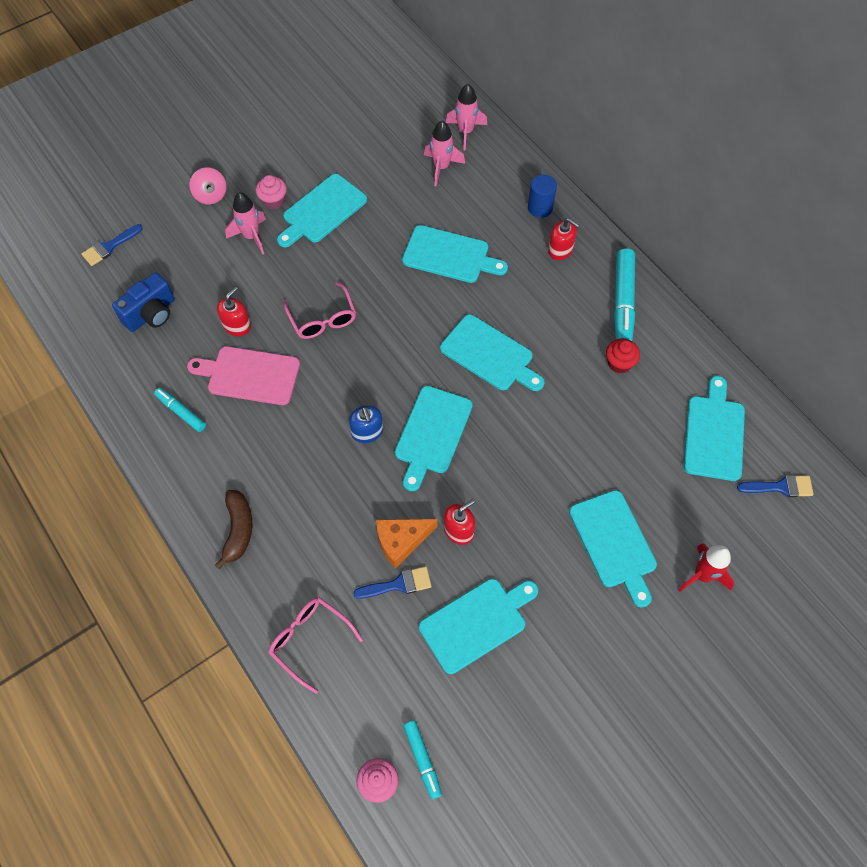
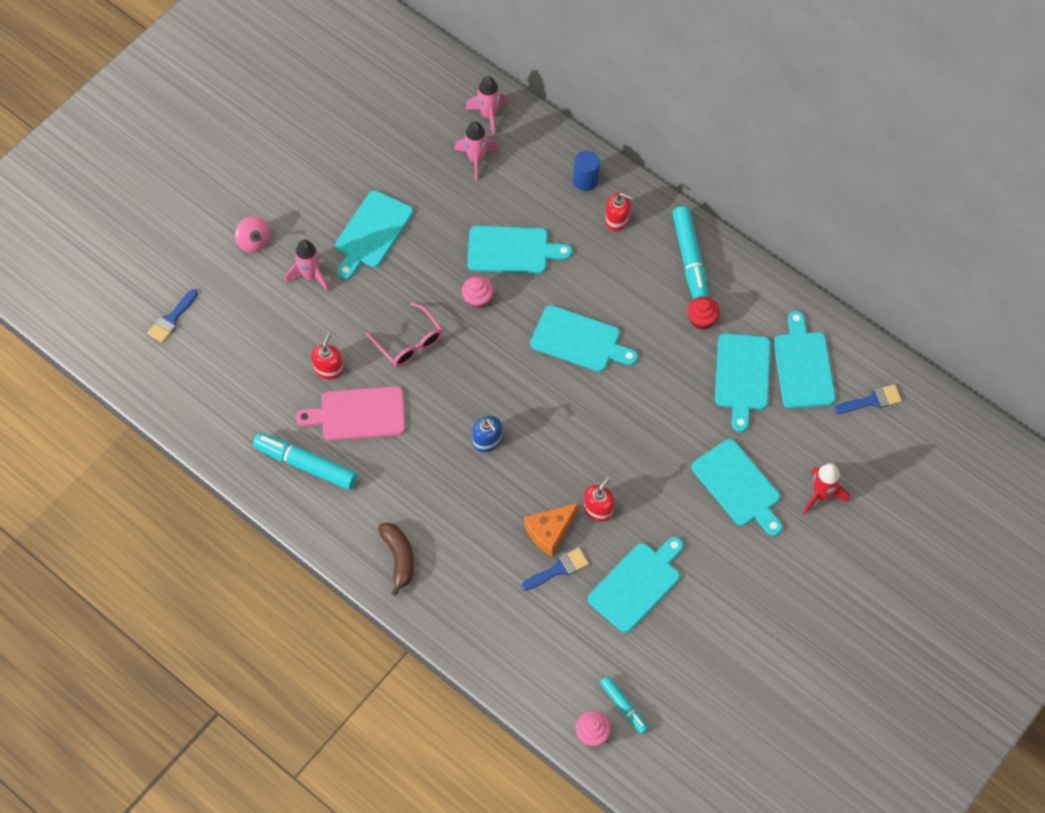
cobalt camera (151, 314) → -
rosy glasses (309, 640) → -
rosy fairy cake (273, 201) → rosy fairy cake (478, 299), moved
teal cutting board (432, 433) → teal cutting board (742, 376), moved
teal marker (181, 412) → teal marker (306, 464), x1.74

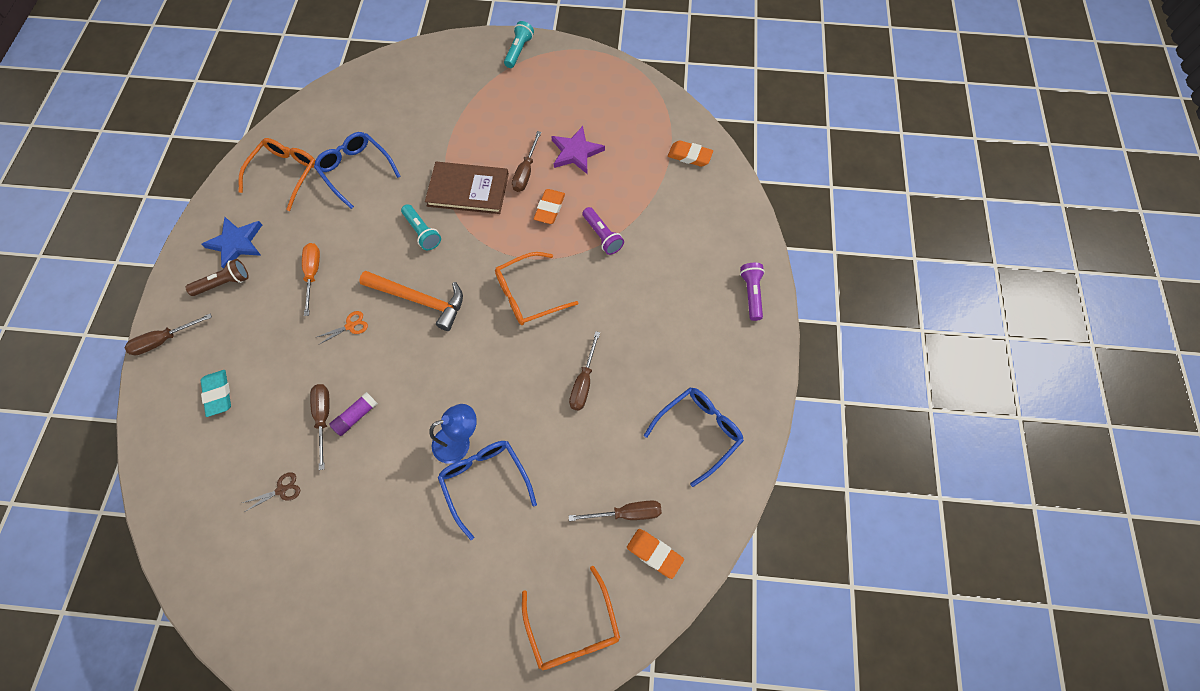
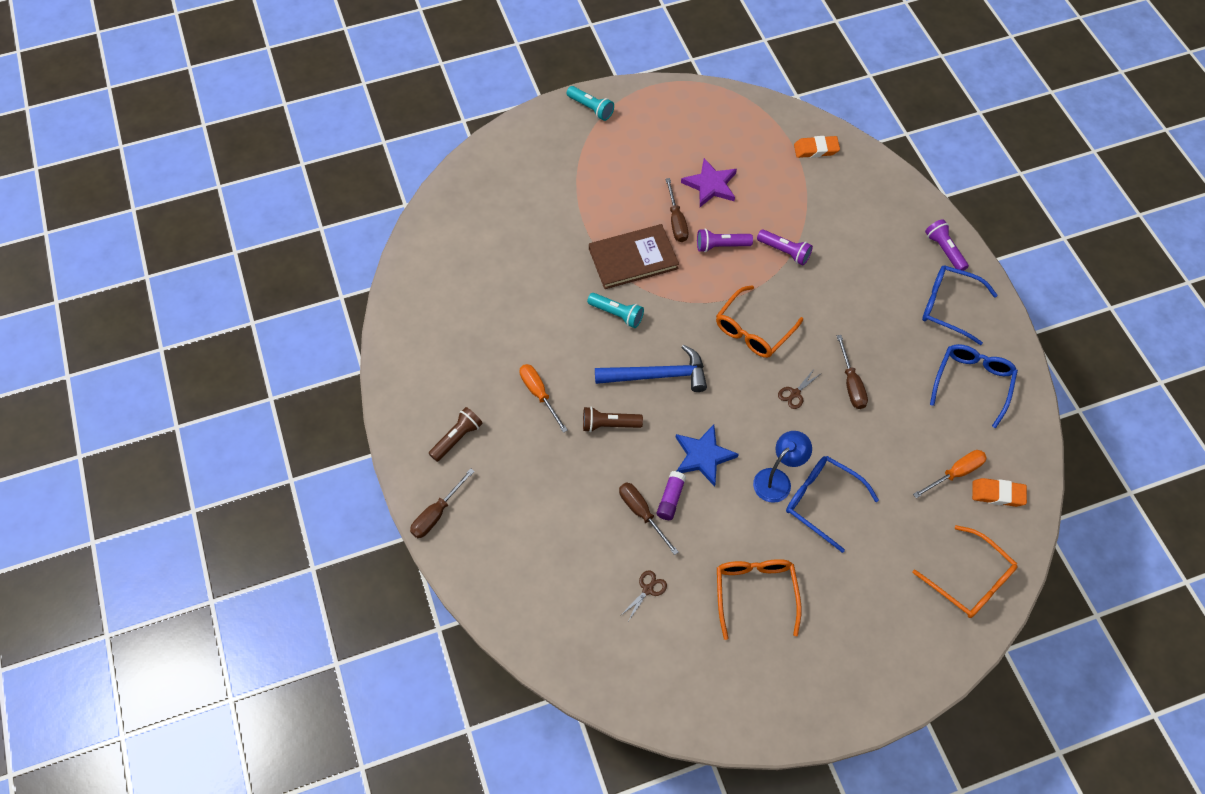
teal gum eraser (218, 394) → -
- → russet shears (795, 393)
cobalt star (236, 243) → cobalt star (703, 456), moved
bright orange glasses (285, 174) → bright orange glasses (755, 593), moved
cobalt glasses (356, 171) → cobalt glasses (949, 307), moved
bright orange shears (350, 326) → russet pocket torch (609, 424)
bright orange gum eraser (549, 208) → purple pocket torch (721, 246)
bright orange claw hammer (420, 300) → cobalt claw hammer (657, 375)
russet hand screwdriver (626, 513) → bright orange hand screwdriver (955, 473)
teal pocket torch (519, 51) → teal pocket torch (591, 108), 135 degrees clockwise

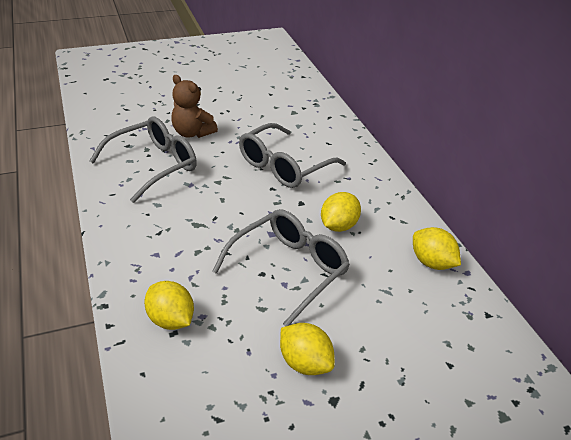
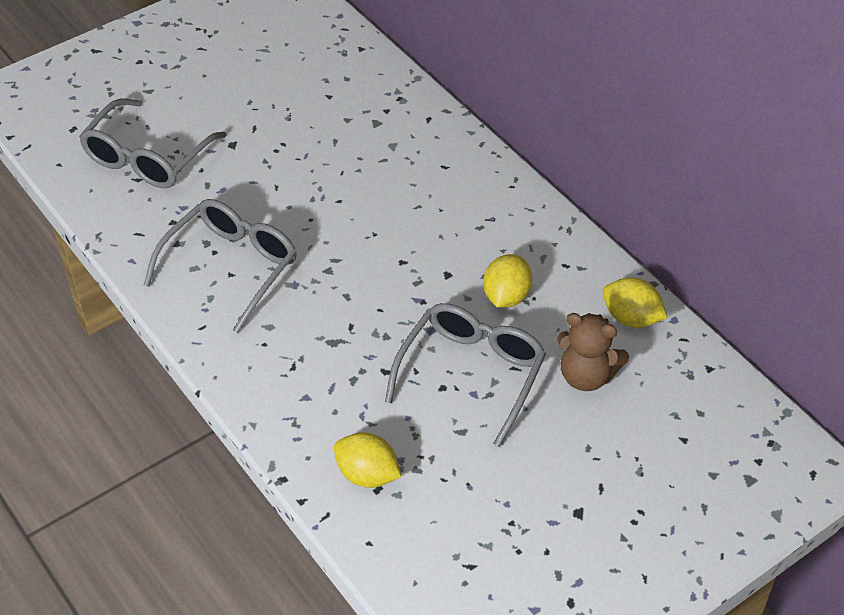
bright yellow toy lemon (305, 363) → -
russet stuffed bear (192, 133) → russet stuffed bear (586, 376), moved
gray glasses (284, 166) → gray glasses (148, 157), moved

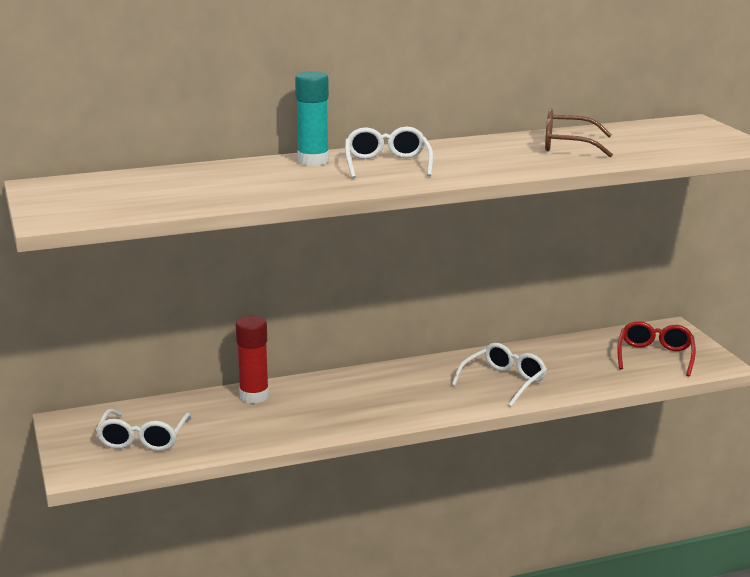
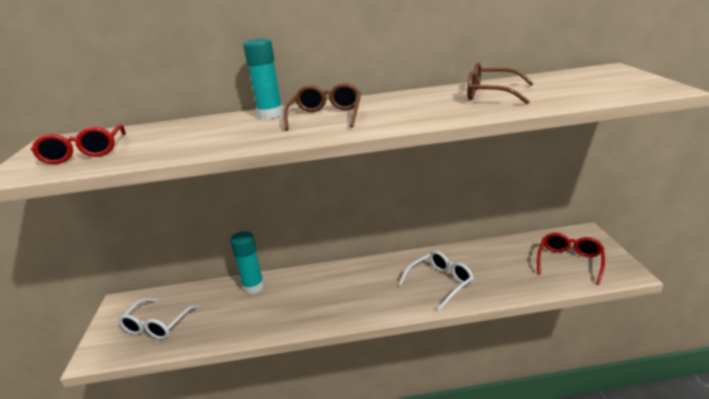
- → scarlet glasses (84, 153)
scarlet stick of glue (254, 396) → teal stick of glue (253, 287)
pure white glasses (387, 164) → russet glasses (326, 116)

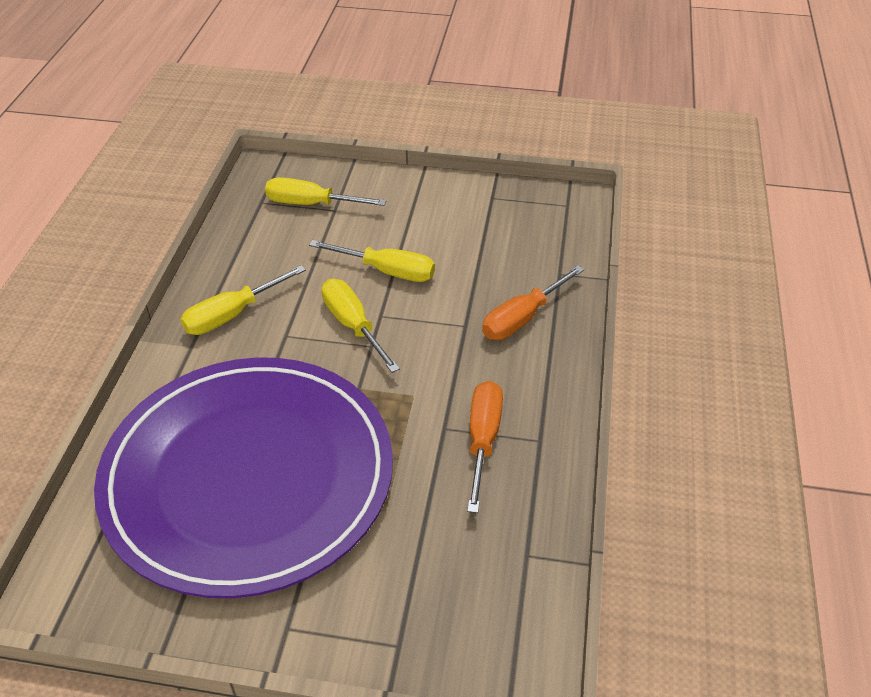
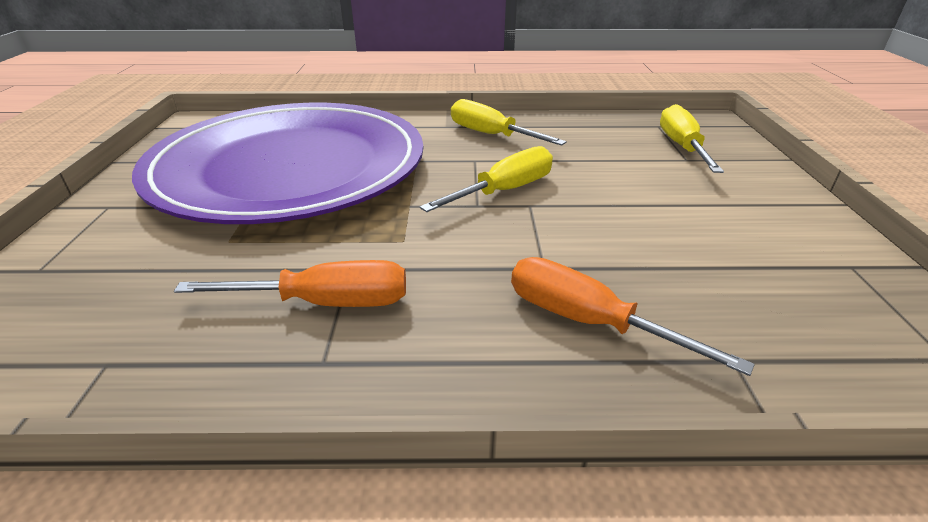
bright yellow hand screwdriver (388, 271) → -

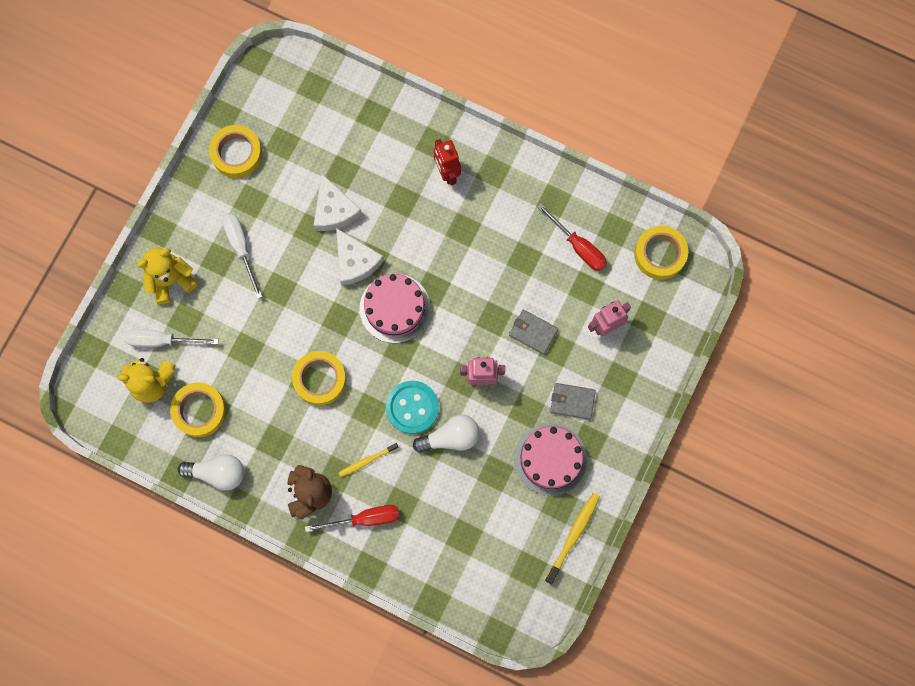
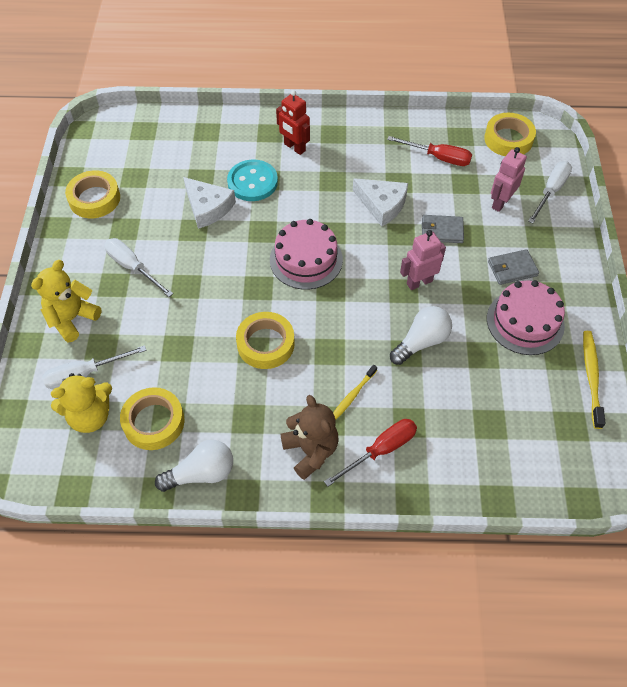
- → pure white hand screwdriver (551, 191)
pure white cheese (355, 261) → pure white cheese (382, 204), moved
teal shirt button (412, 407) → teal shirt button (252, 182), moved

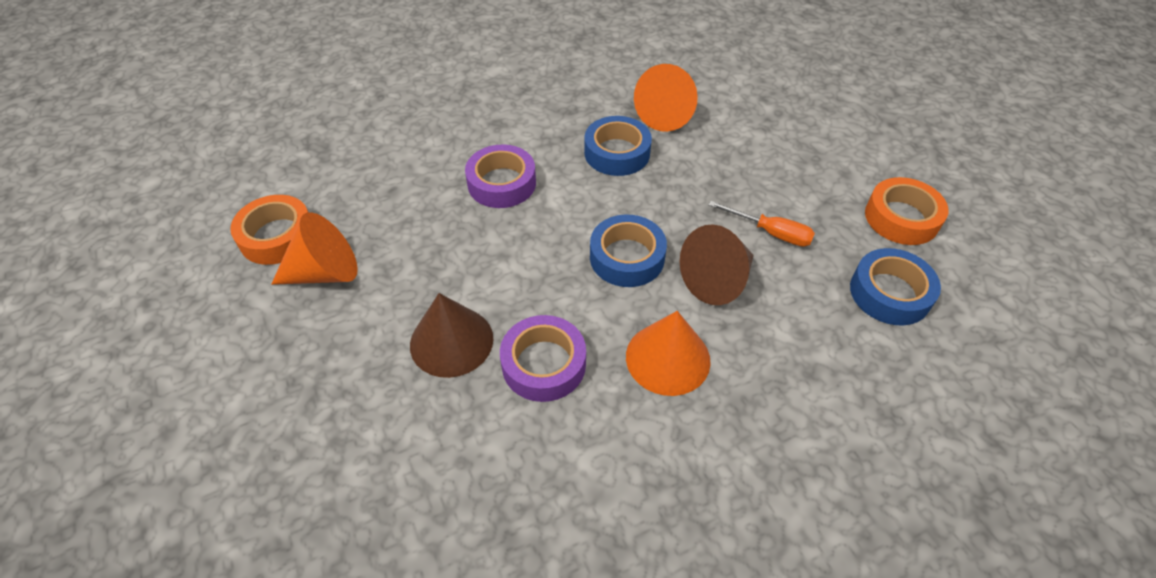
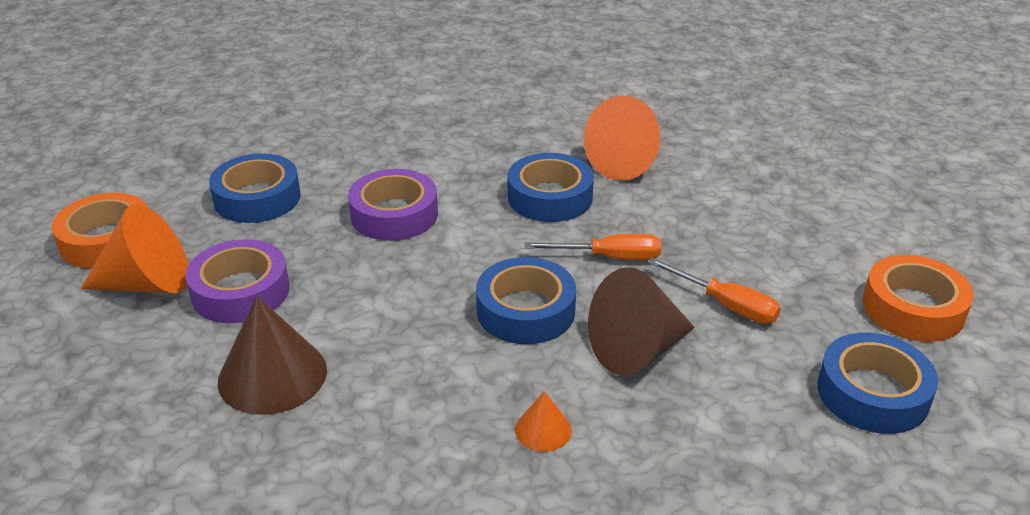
- → cobalt roll of tape (257, 198)
- → bright orange hand screwdriver (609, 257)
purple roll of tape (543, 364) → purple roll of tape (240, 291), moved
bright orange solid cone (668, 358) → bright orange solid cone (543, 430), x0.50

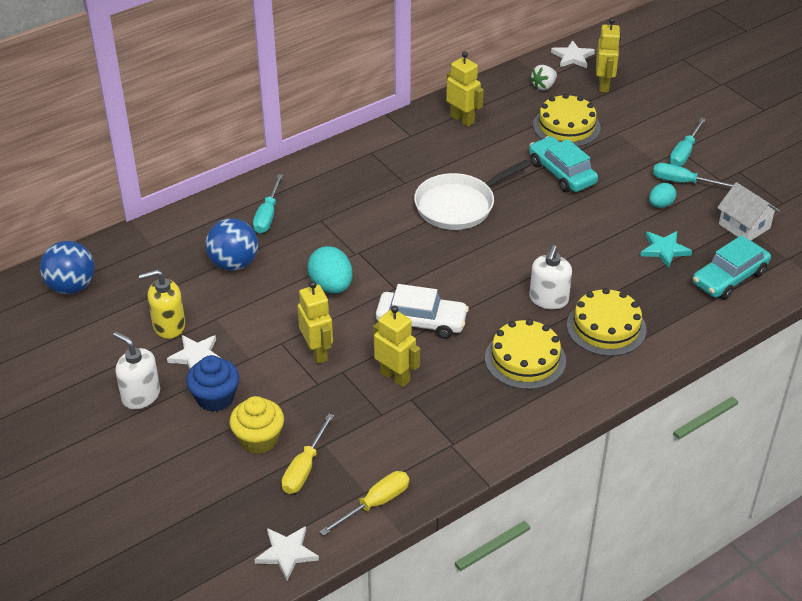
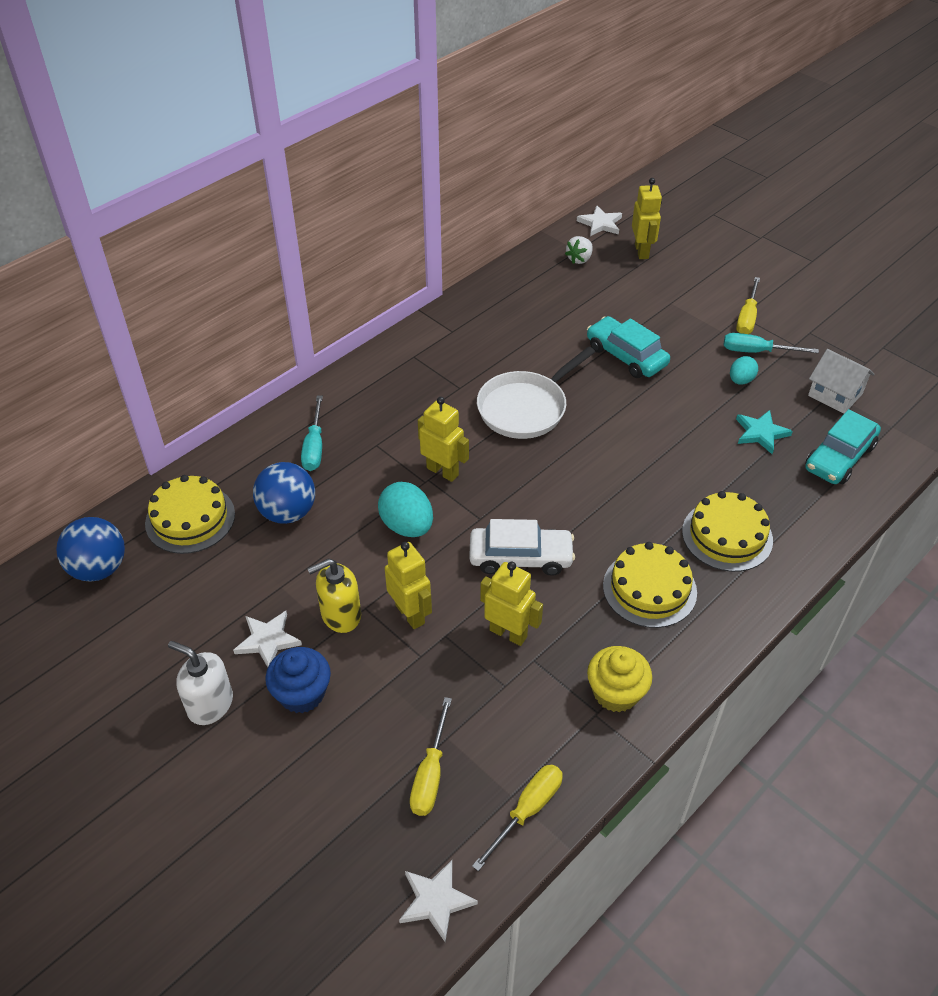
pure white pump bottle (548, 299) → -
bright yellow pump bottle (168, 326) → bright yellow pump bottle (340, 615), moved
bright yellow fairy cake (259, 439) → bright yellow fairy cake (616, 692), moved
bright yellow robot (462, 119) → bright yellow robot (443, 471), moved
bright yellow cake (566, 126) → bright yellow cake (190, 518), moved
teal hand screwdriver (684, 153) → bright yellow hand screwdriver (747, 318)

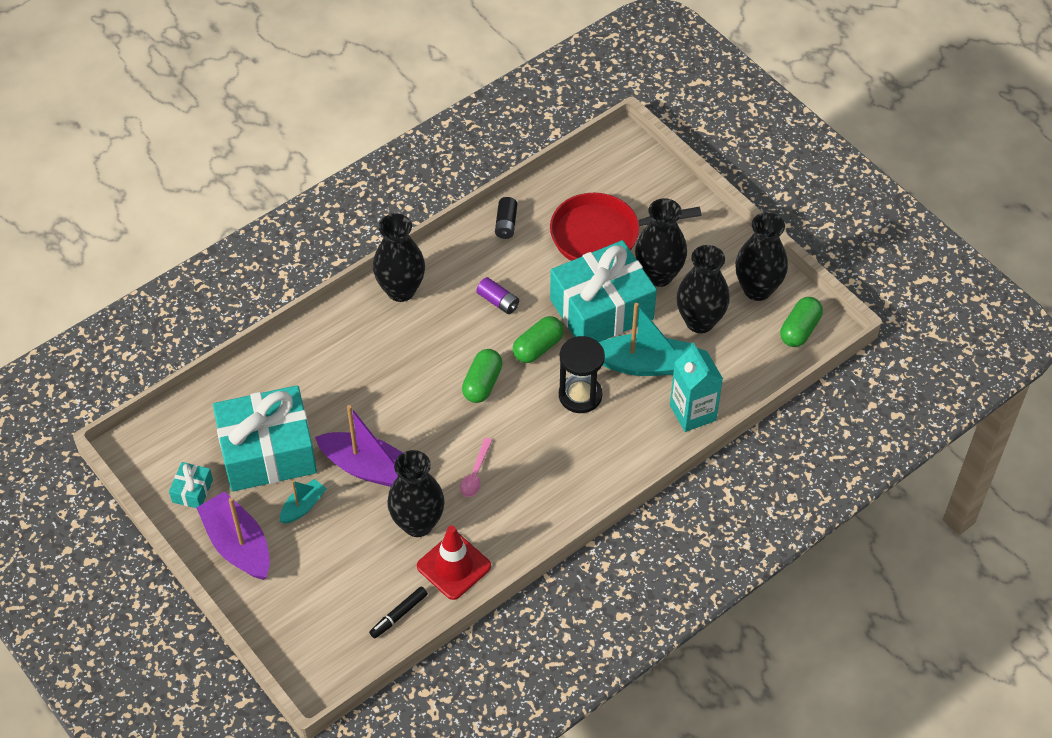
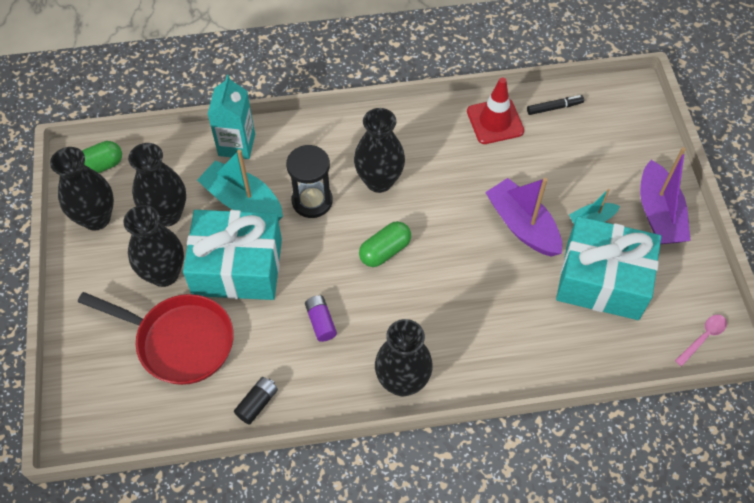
teal gift (192, 491) → -
green pill shape (538, 347) → -
black tall vase (418, 523) → black tall vase (379, 181), moved
rosy tablespoon (475, 473) → rosy tablespoon (703, 338), moved

